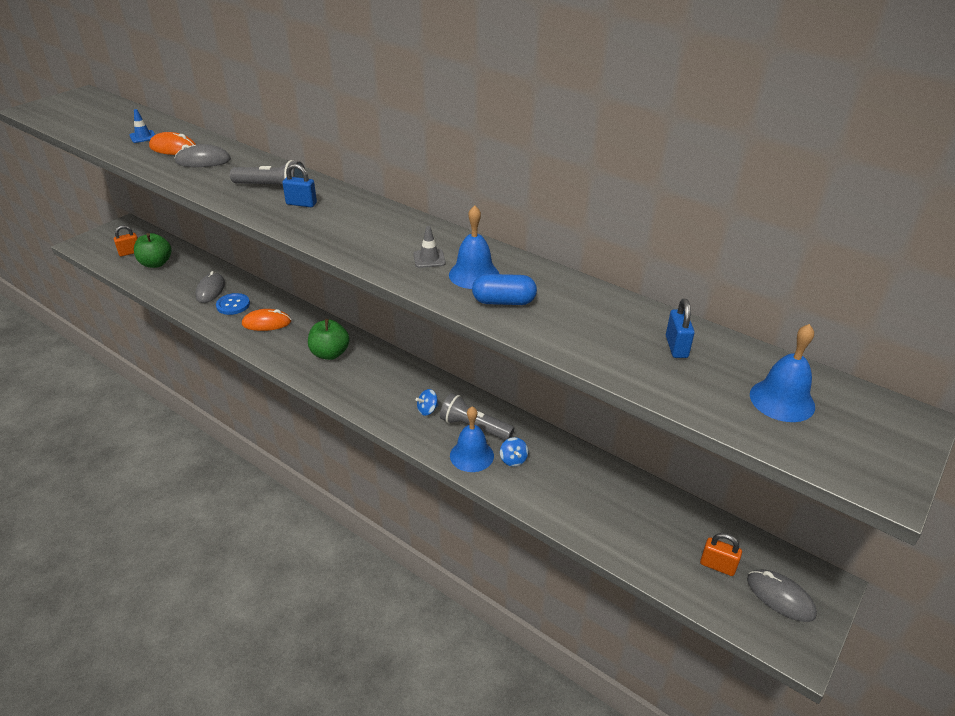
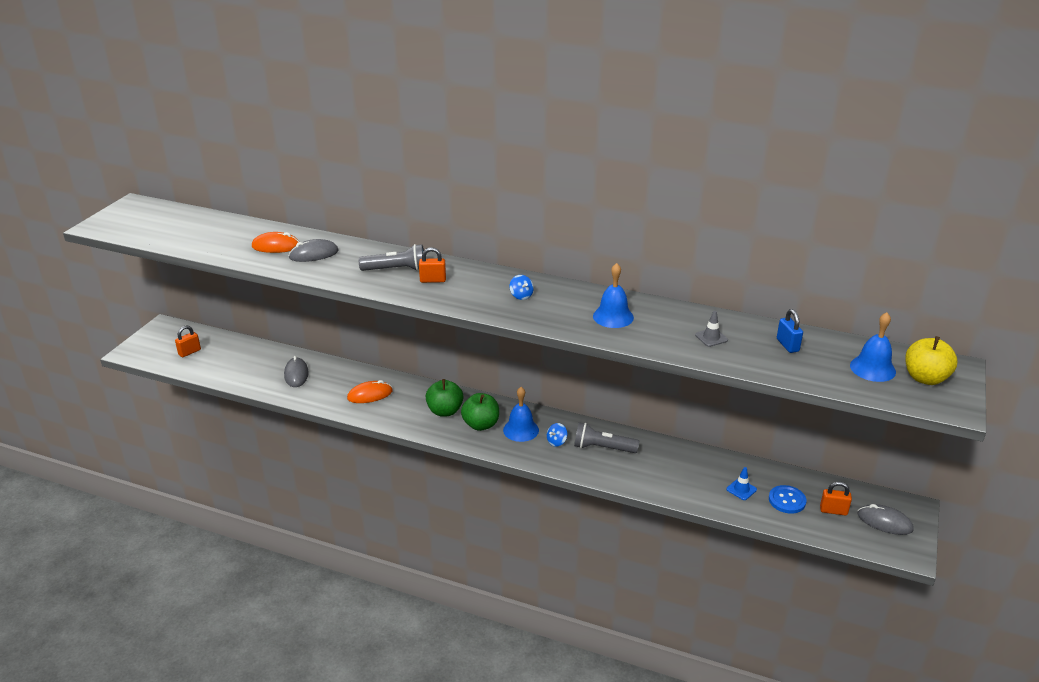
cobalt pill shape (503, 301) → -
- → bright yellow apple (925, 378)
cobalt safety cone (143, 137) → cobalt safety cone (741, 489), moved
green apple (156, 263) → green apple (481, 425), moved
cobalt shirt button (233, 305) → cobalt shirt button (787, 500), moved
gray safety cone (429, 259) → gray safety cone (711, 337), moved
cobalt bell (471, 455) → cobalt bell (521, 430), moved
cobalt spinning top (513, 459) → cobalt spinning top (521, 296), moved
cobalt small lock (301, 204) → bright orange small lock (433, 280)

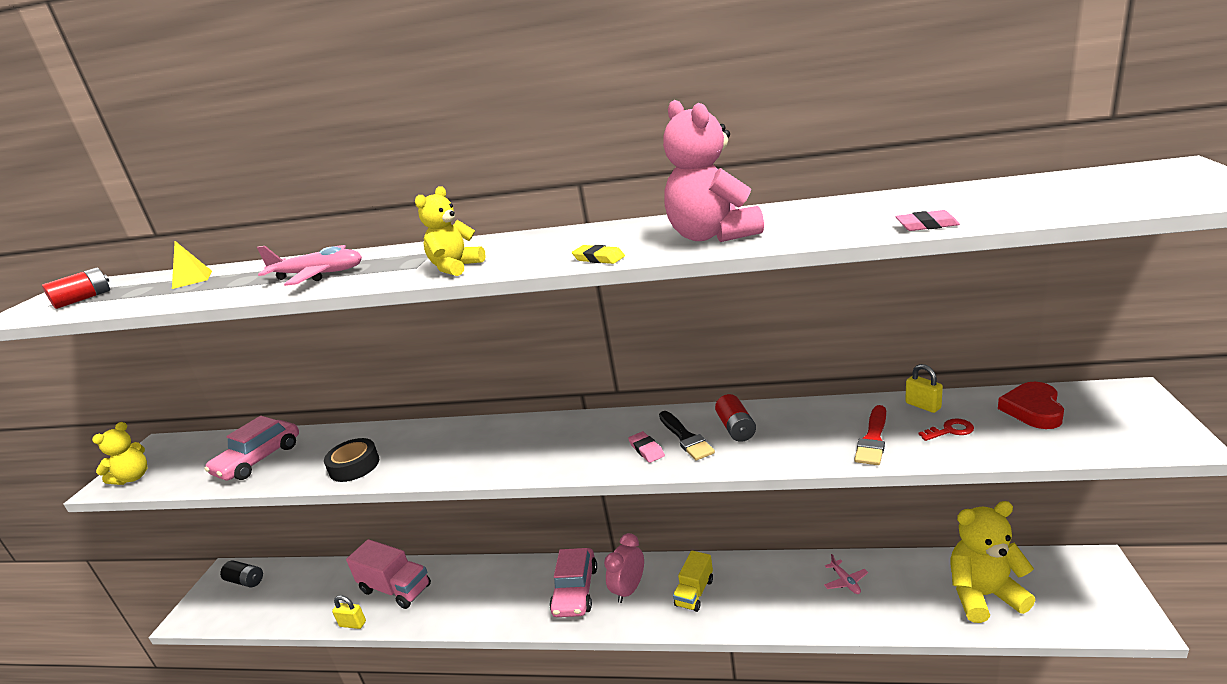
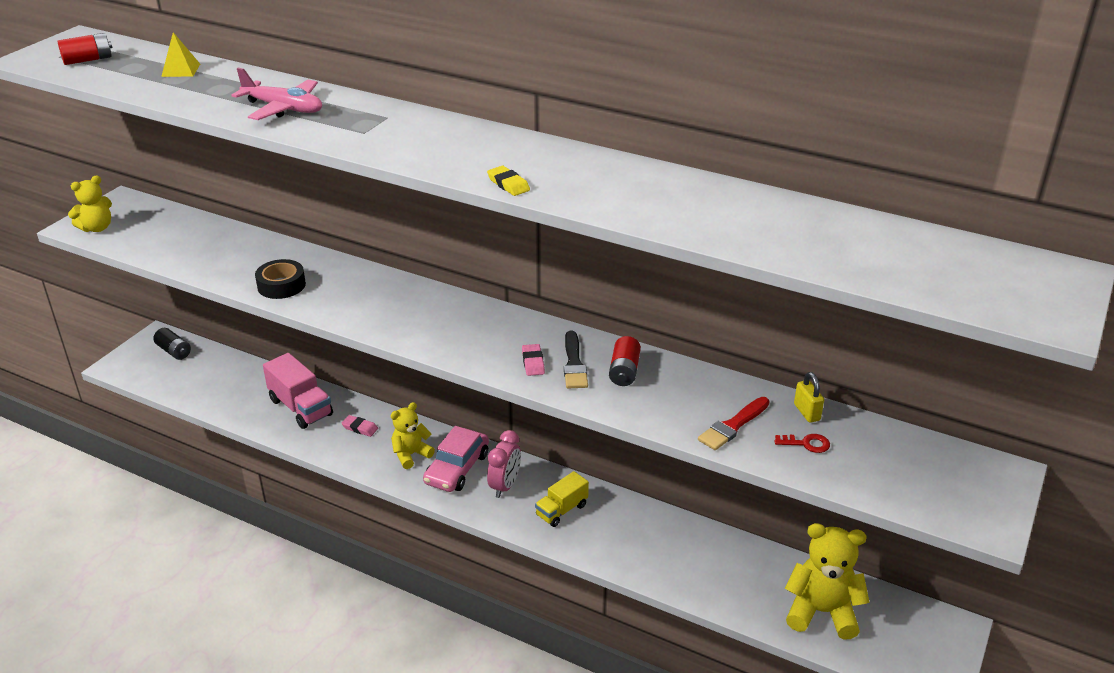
rosy car (258, 459) → -
bright yellow small lock (353, 624) → -
rosy stuffed bear (712, 236) → -
rosy toy plane (845, 581) → -
scarlet heart shape (1033, 410) → -
bright yellow stuffed bear (455, 267) → bright yellow stuffed bear (411, 455), moved
rosy gum eraser (926, 225) → rosy gum eraser (360, 428), moved
rosy clock (629, 590) → rosy clock (505, 486), 150 degrees clockwise

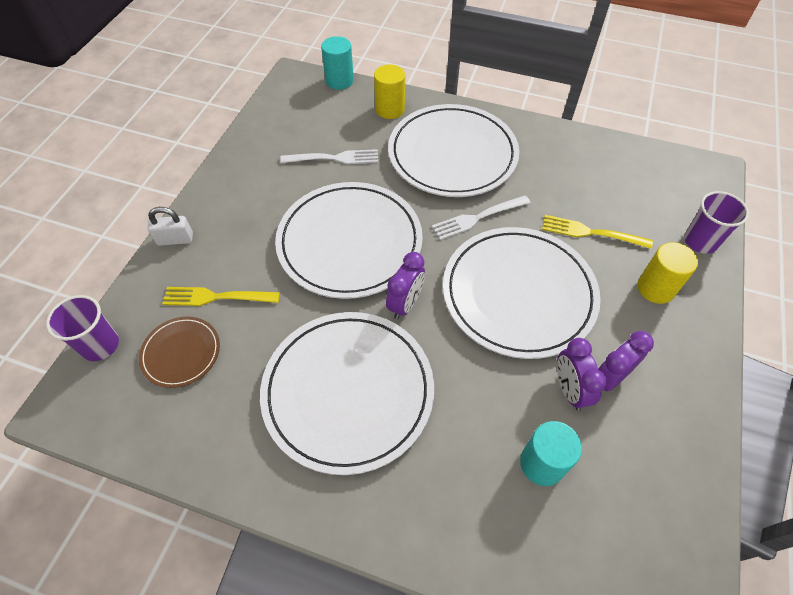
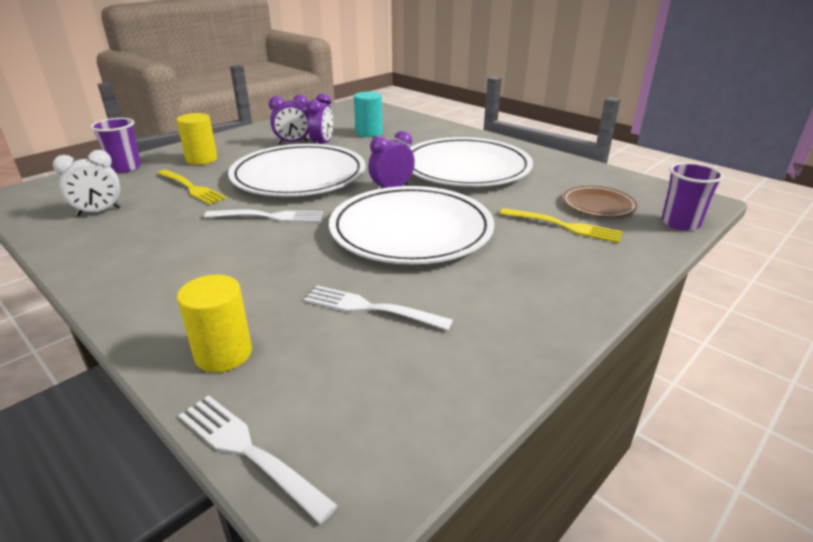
pure white small lock (175, 239) → -
pure white flat dish (452, 154) → -
- → pure white clock (99, 212)
teal cylinder shape (339, 81) → pure white table fork (248, 451)

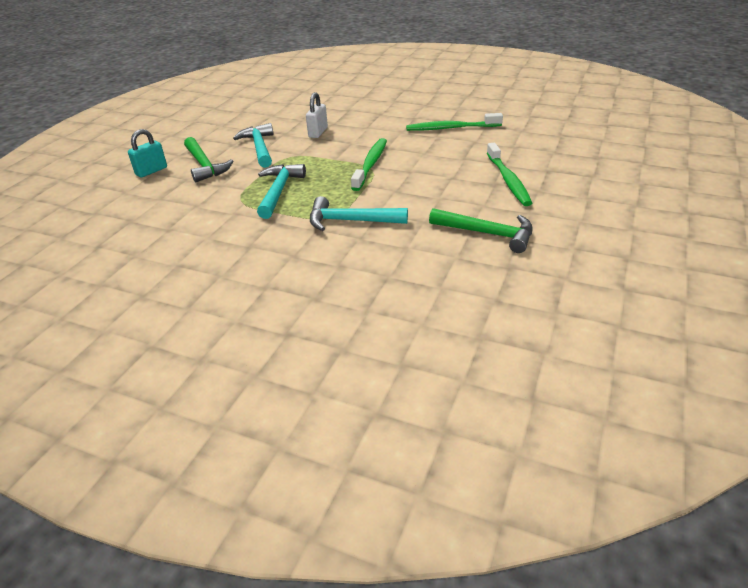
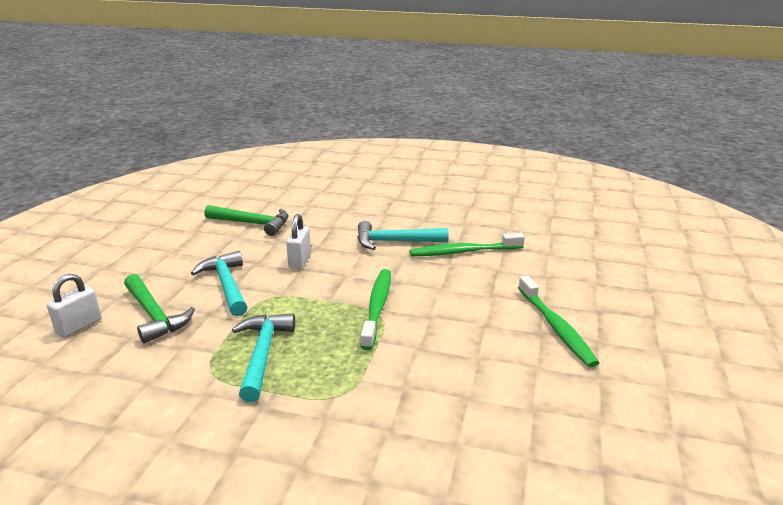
teal claw hammer (350, 221) → teal claw hammer (395, 242), moved
green claw hammer (488, 233) → green claw hammer (253, 224), moved
teal small lock (151, 171) → pure white small lock (79, 326)

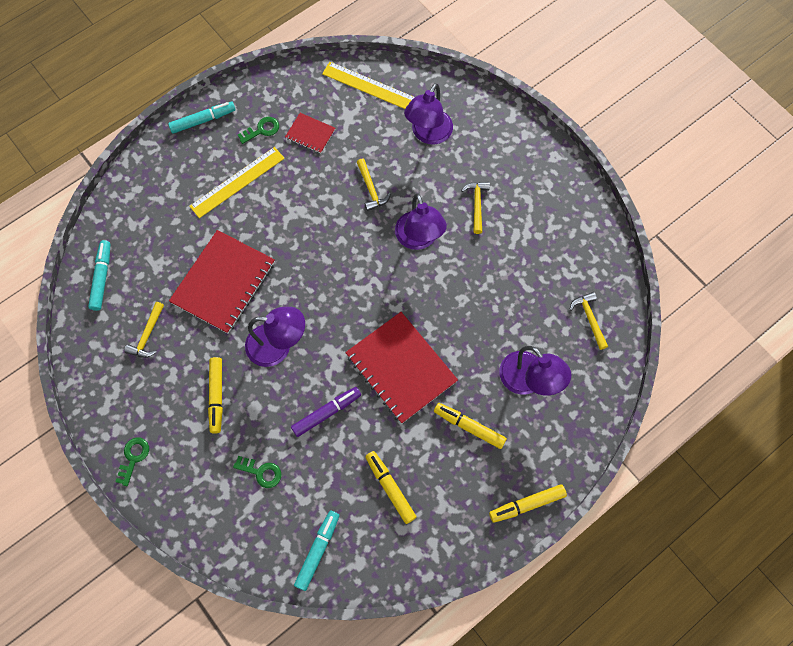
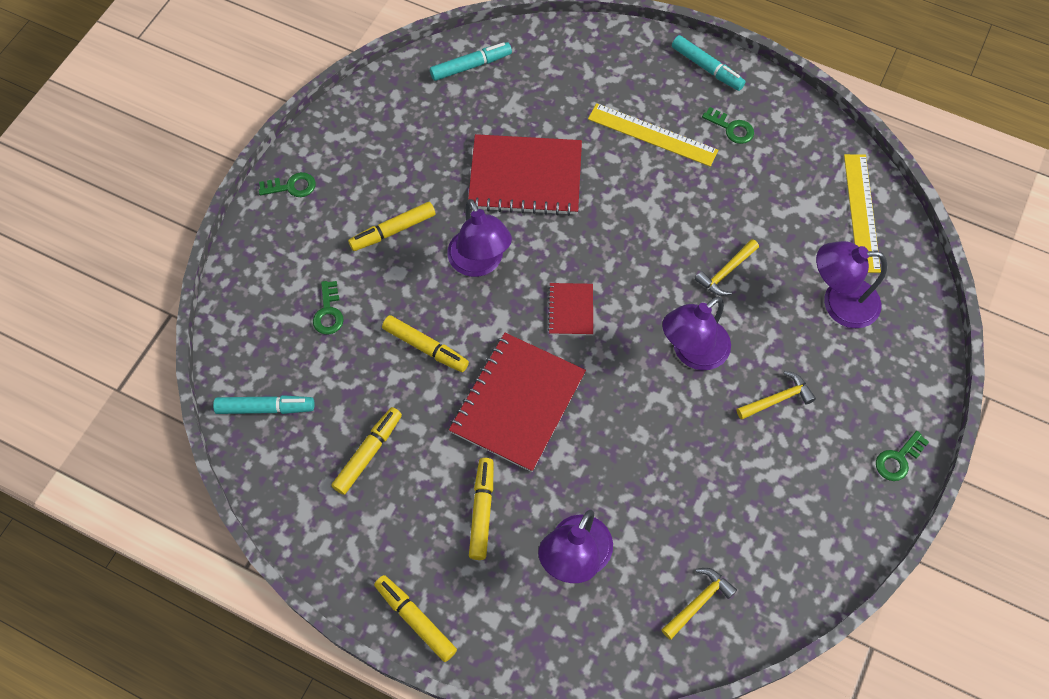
bright yellow claw hammer (147, 335) → -
- → green latchkey (898, 459)
scarlet notebook (310, 134) → scarlet notebook (570, 310), moved
purple marker (326, 413) → bright yellow marker (425, 347)

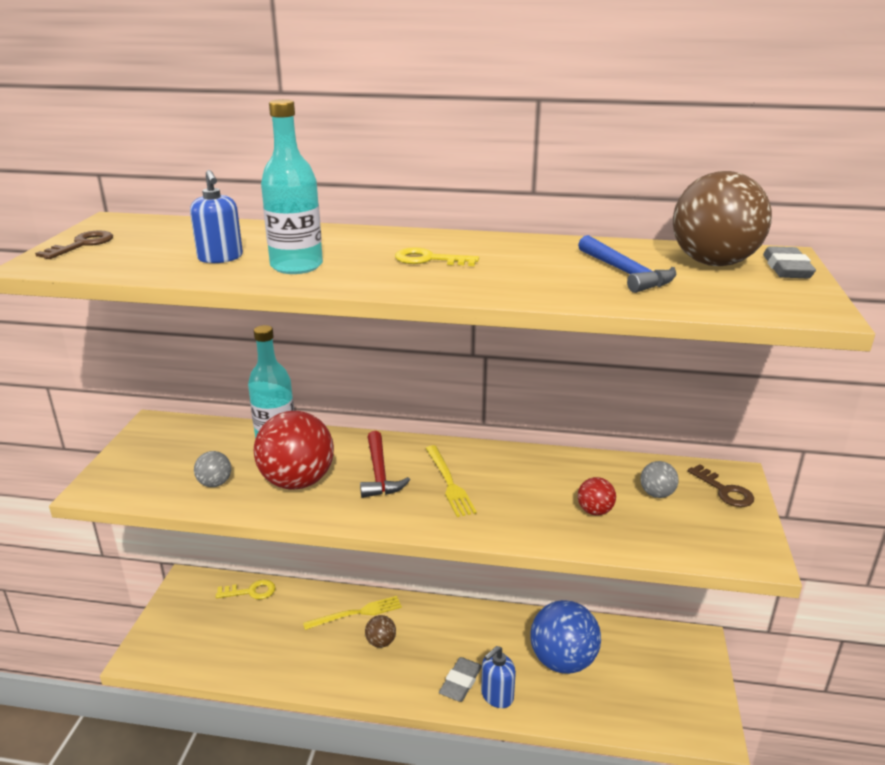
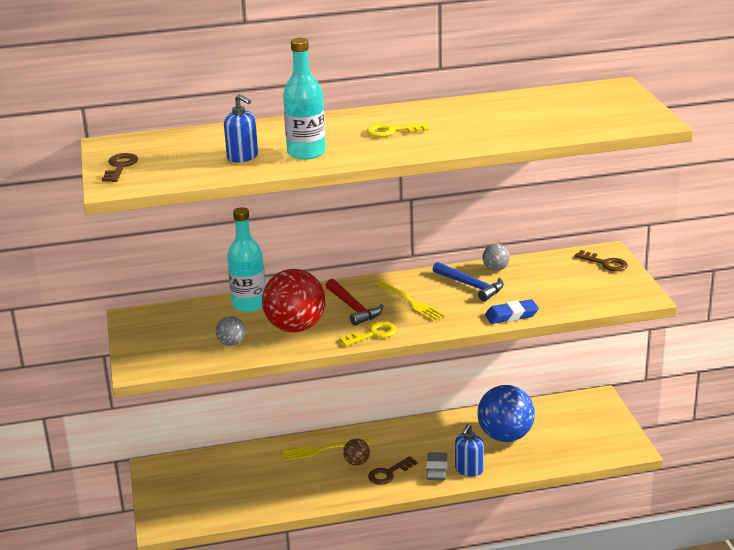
scarlet sphere (595, 511) → -
russet sphere (713, 263) → -
gray gum eraser (786, 268) → -
- → russet latchkey (389, 473)
- → cobalt gum eraser (511, 315)
bright yellow latchkey (251, 591) → bright yellow latchkey (372, 334), moved
cobalt claw hammer (625, 273) → cobalt claw hammer (471, 286), moved
gray sphere (657, 494) → gray sphere (496, 269), moved
bright yellow table fork (356, 613) → bright yellow table fork (322, 450), 150 degrees counterclockwise

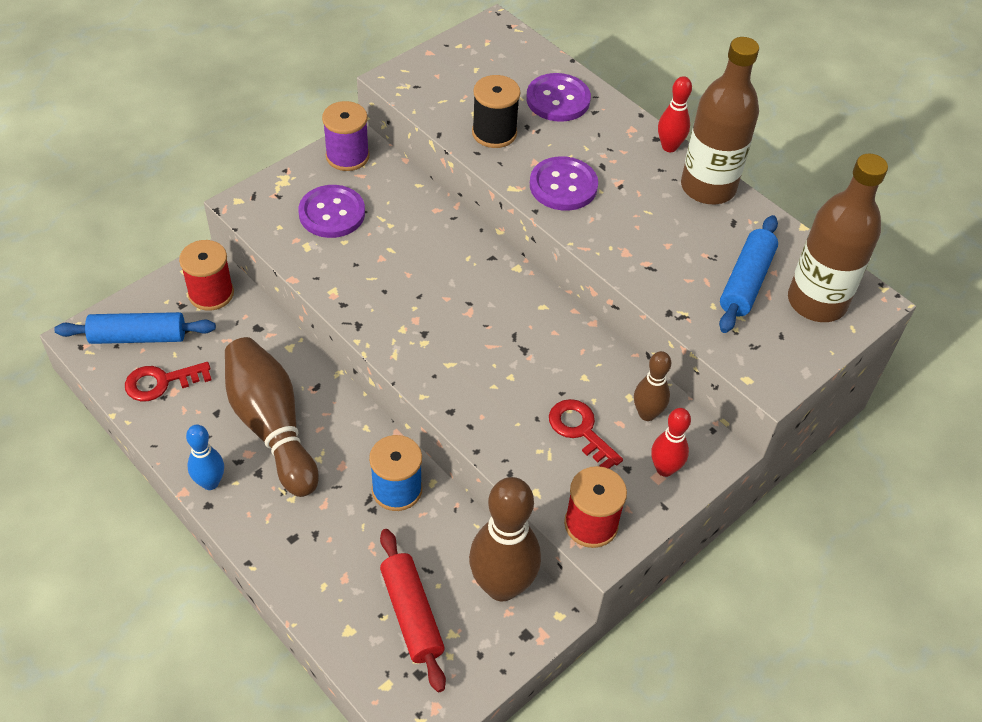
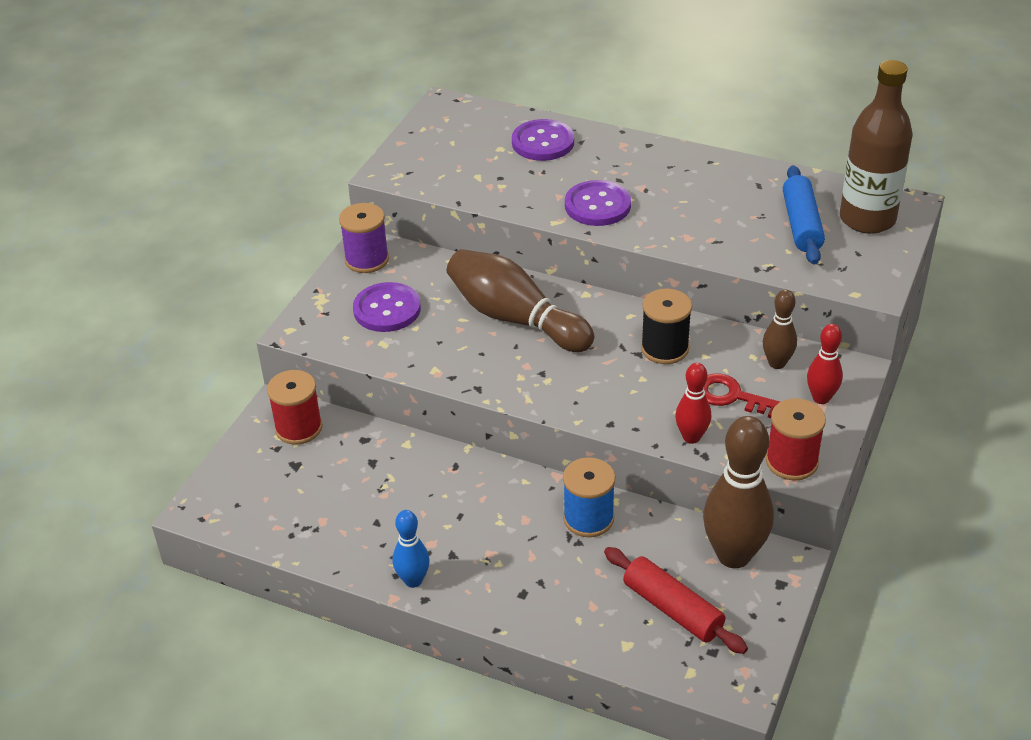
cobalt pastry roller (138, 337) → -
scarlet latchkey (161, 382) → -
russet drink bottle (708, 187) → -
russet tenpin (272, 426) → russet tenpin (515, 318), moved
black spool (494, 133) → black spool (664, 348), moved
scarlet tenpin (669, 147) → scarlet tenpin (691, 437), moved

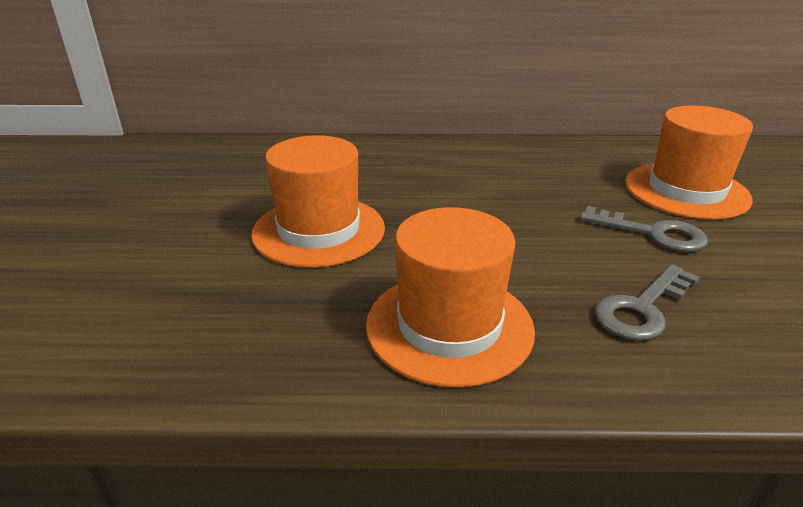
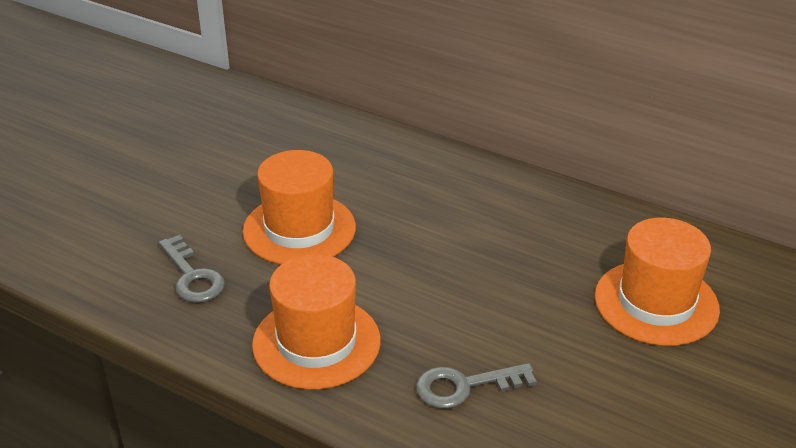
gray latchkey (653, 233) → gray latchkey (192, 277), moved

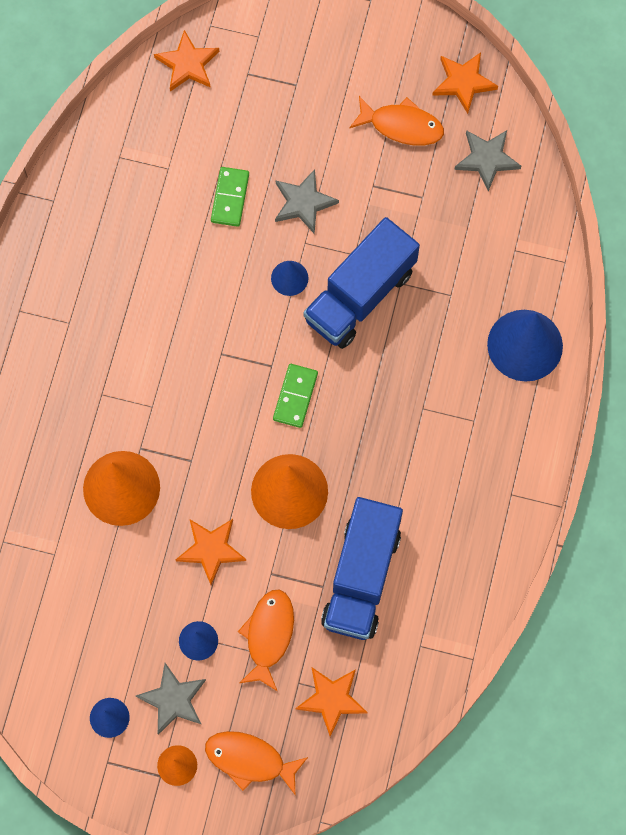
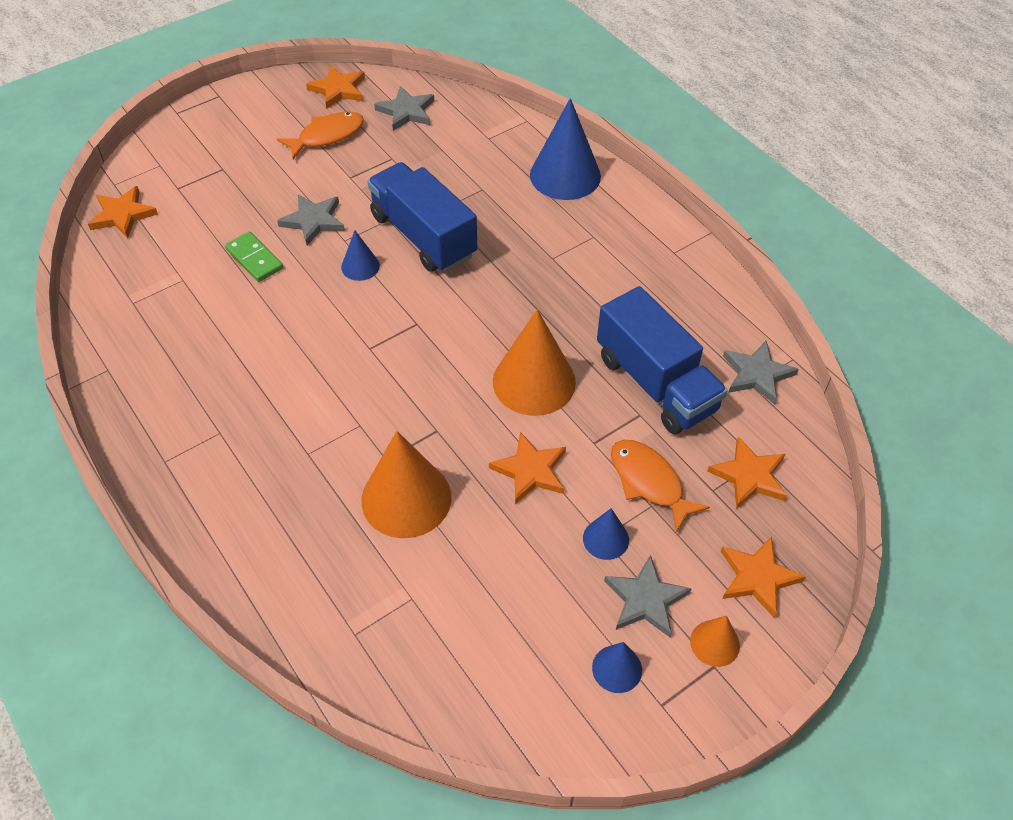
green domino tile (295, 396) → -
- → gray star (757, 374)
bright orange fish (250, 760) → bright orange star (757, 577)
cobalt truck (360, 295) → cobalt truck (423, 236), 150 degrees clockwise

